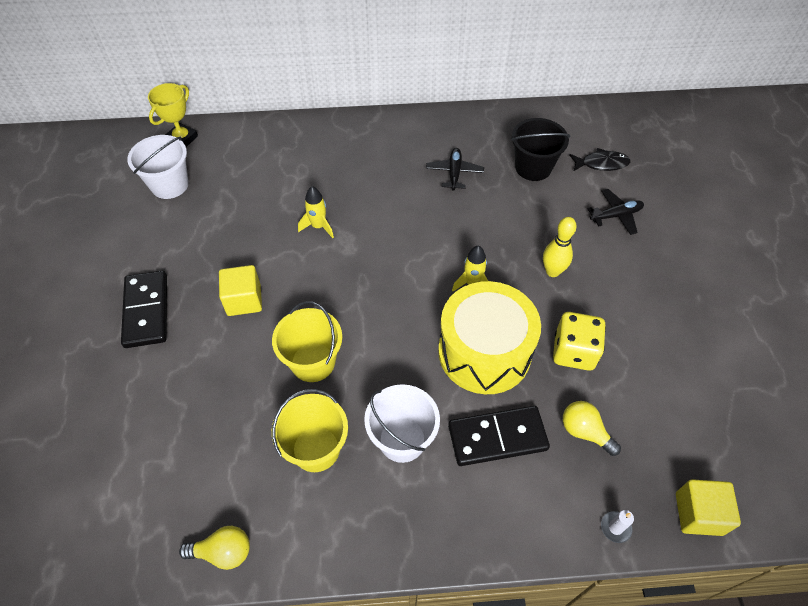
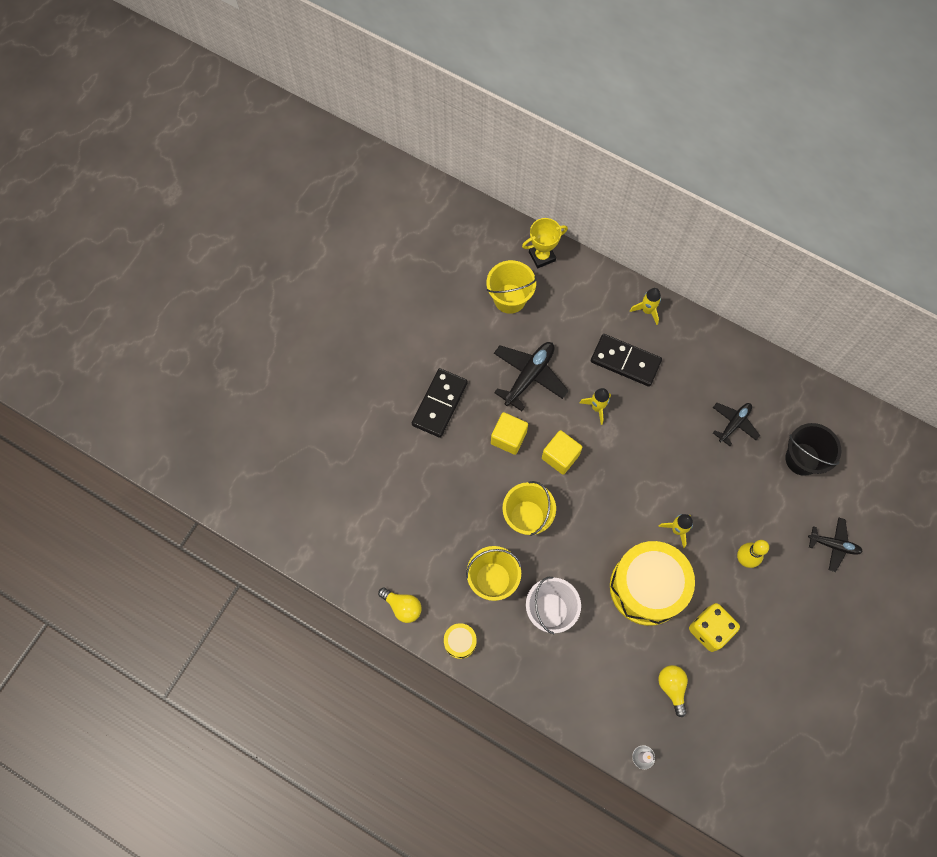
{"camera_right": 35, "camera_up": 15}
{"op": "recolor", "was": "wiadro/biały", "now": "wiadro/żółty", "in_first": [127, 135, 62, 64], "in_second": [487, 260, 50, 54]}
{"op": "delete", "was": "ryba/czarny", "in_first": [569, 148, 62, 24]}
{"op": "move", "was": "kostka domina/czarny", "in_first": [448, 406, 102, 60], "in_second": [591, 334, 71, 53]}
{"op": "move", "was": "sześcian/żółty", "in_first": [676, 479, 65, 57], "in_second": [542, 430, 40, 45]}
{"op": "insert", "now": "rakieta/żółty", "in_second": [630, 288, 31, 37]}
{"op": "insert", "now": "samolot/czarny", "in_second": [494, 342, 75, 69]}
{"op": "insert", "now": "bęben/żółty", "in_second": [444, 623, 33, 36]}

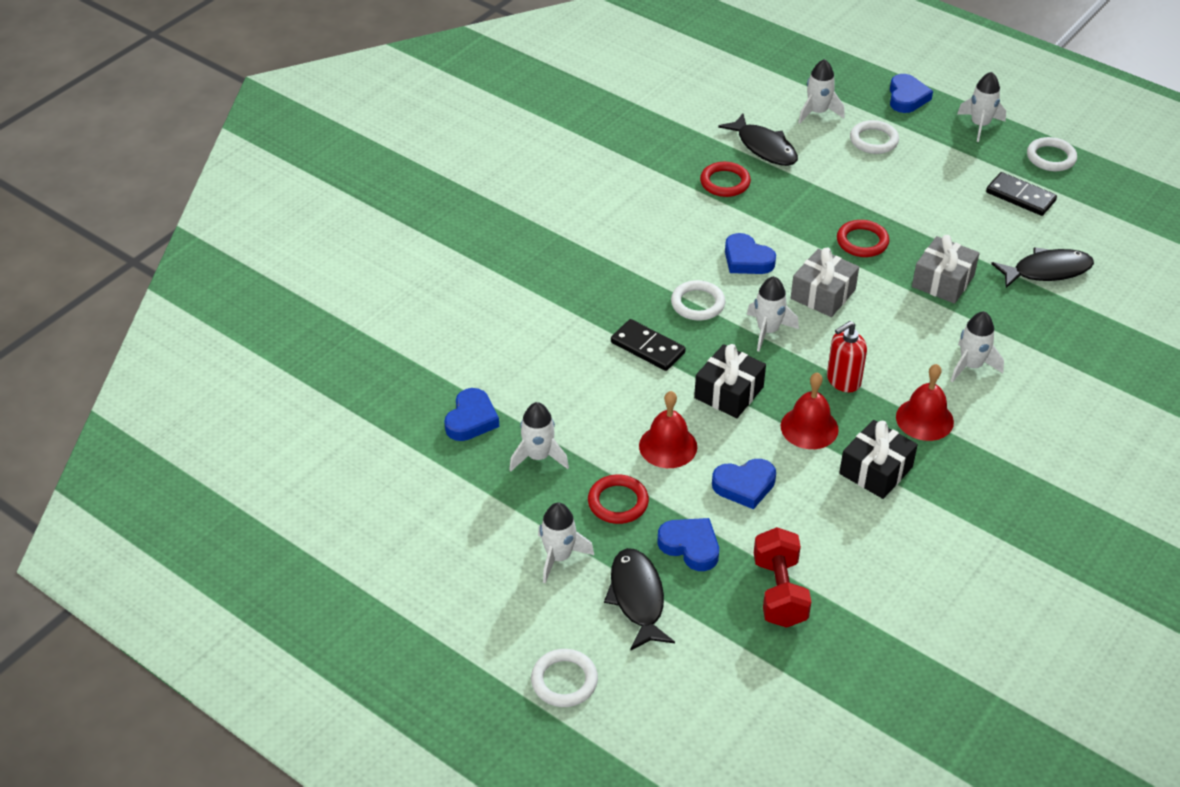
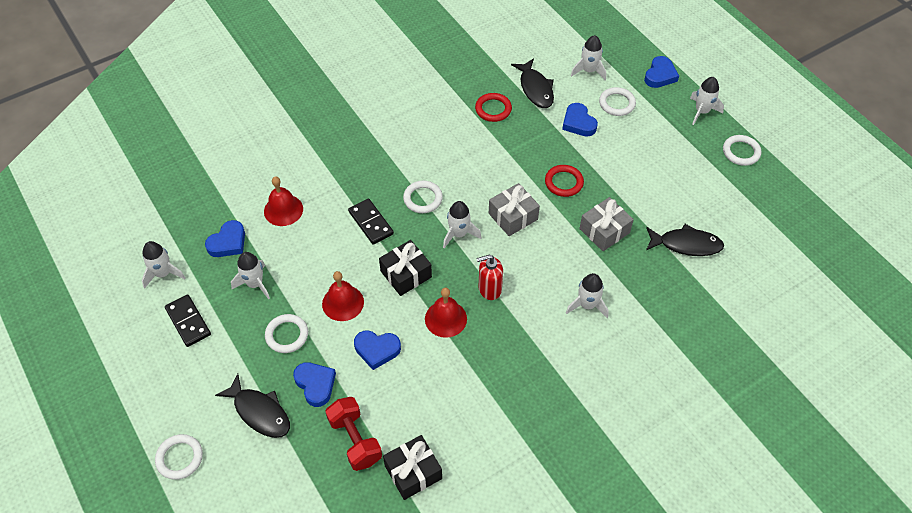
{"camera_right": 20, "camera_up": 10}
{"op": "move", "was": "kostka domina/czarny", "in_first": [986, 172, 71, 44], "in_second": [165, 294, 46, 53]}
{"op": "move", "was": "serce/niebieski", "in_first": [725, 233, 51, 41], "in_second": [562, 103, 36, 34]}
{"op": "move", "was": "dzwonek/czerwony", "in_first": [896, 364, 58, 77], "in_second": [264, 176, 39, 50]}
{"op": "move", "was": "prezent/czarny", "in_first": [839, 420, 79, 79], "in_second": [383, 435, 59, 65]}
{"op": "recolor", "was": "pierścień/czerwony", "now": "pierścień/biały", "in_first": [588, 475, 61, 49], "in_second": [265, 314, 43, 39]}
{"op": "move", "was": "rakieta/biały", "in_first": [538, 503, 56, 81], "in_second": [142, 241, 43, 47]}
{"op": "rotate", "was": "hantel/czerwony", "in_first": [754, 527, 57, 101], "in_second": [325, 397, 57, 74], "clockwise": -45}
{"op": "rotate", "was": "ryba/czarny", "in_first": [604, 548, 71, 103], "in_second": [215, 374, 75, 64], "clockwise": 120}

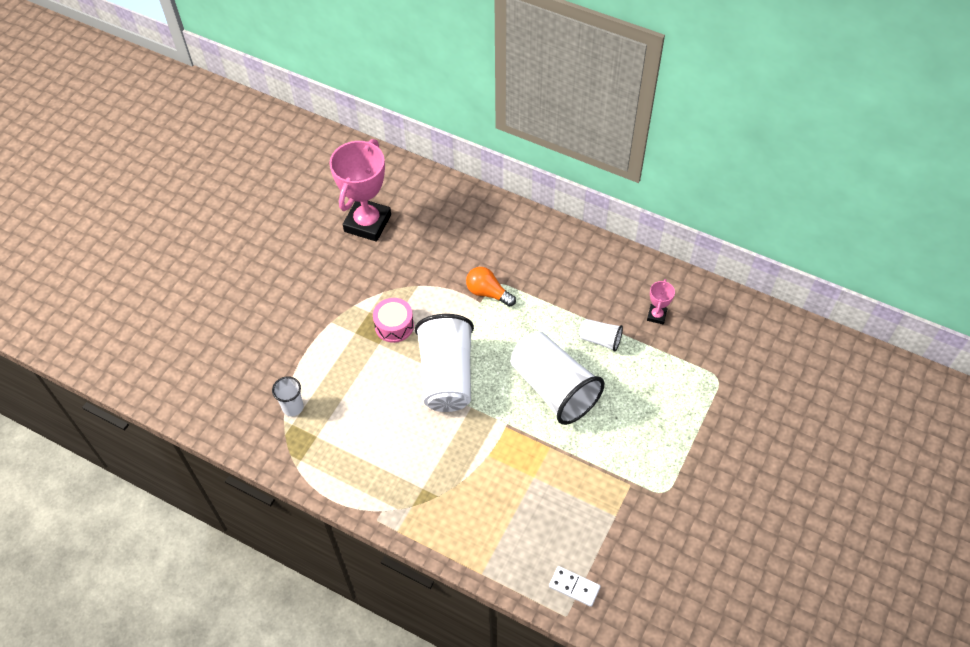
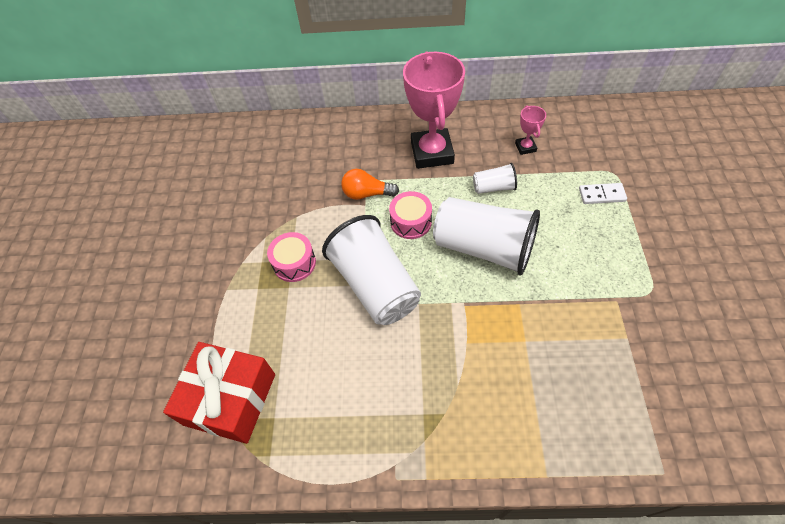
{"camera_right": -25, "camera_up": 0}
{"op": "move", "was": "puchar/różowy", "in_first": [329, 139, 62, 103], "in_second": [403, 51, 62, 118]}
{"op": "replace", "was": "szklanka/biały", "now": "prezent/czerwony", "in_first": [272, 376, 32, 40], "in_second": [163, 342, 112, 102]}
{"op": "move", "was": "kostka domina/biały", "in_first": [549, 566, 52, 41], "in_second": [579, 183, 48, 21]}
{"op": "insert", "now": "bęben/różowy", "in_second": [389, 191, 43, 48]}

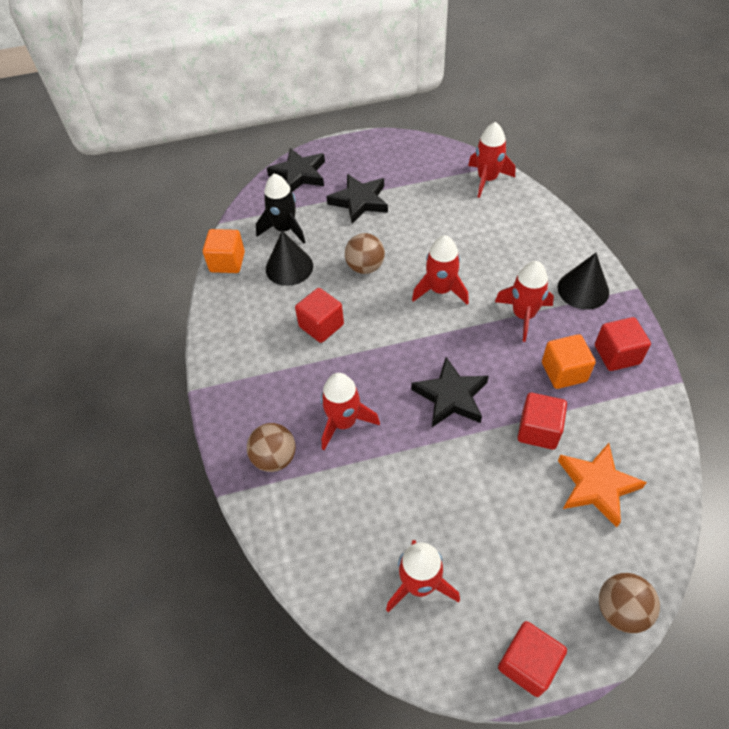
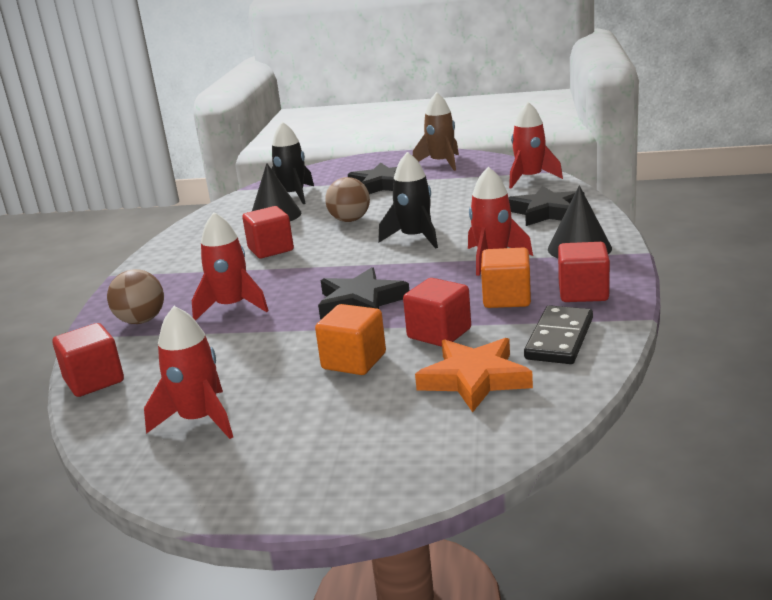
{"camera_right": 20, "camera_up": -30}
{"op": "move", "was": "gwiazda/czarny", "in_first": [267, 148, 58, 44], "in_second": [508, 186, 77, 40]}
{"op": "move", "was": "sześcian/pomarańczowy", "in_first": [203, 229, 42, 44], "in_second": [315, 304, 71, 71]}
{"op": "recolor", "was": "rakieta/czerwony", "now": "rakieta/czarny", "in_first": [412, 235, 57, 70], "in_second": [378, 152, 60, 97]}
{"op": "delete", "was": "piłka/brązowy", "in_first": [599, 573, 61, 60]}
{"op": "move", "was": "sześcian/czerwony", "in_first": [498, 621, 69, 76], "in_second": [52, 323, 72, 74]}
{"op": "insert", "now": "rakieta/brązowy", "in_second": [413, 92, 46, 79]}
{"op": "insert", "now": "kostka domina/czarny", "in_second": [524, 305, 69, 59]}

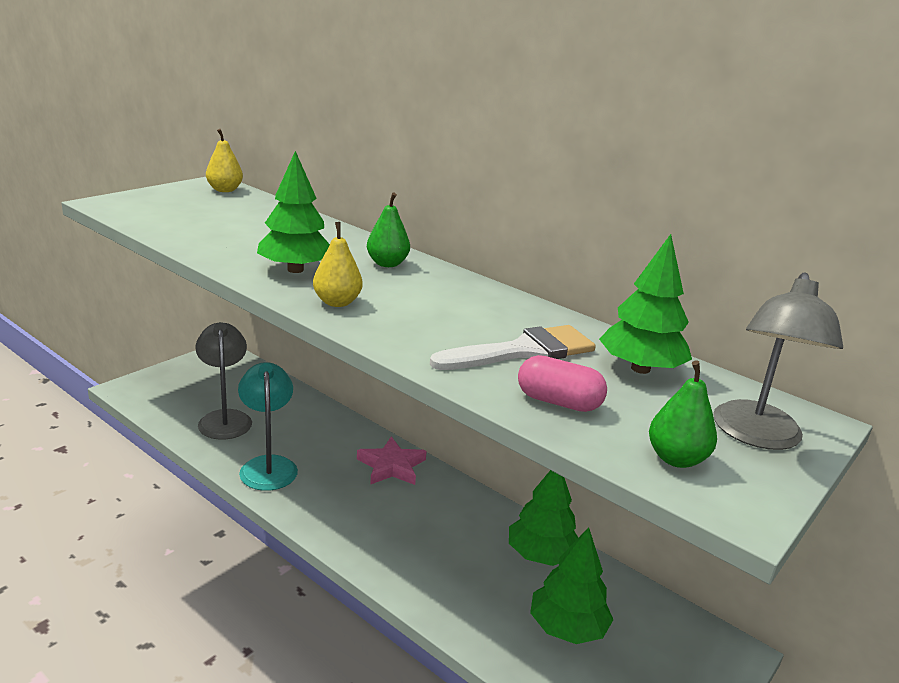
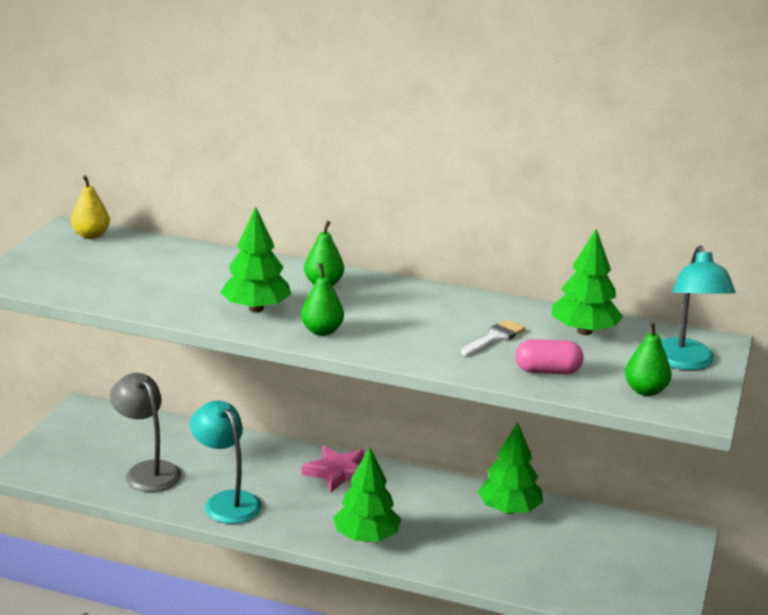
{"camera_right": -20, "camera_up": 0}
{"op": "recolor", "was": "gruszka/żółty", "now": "gruszka/zielony", "in_first": [313, 222, 50, 85], "in_second": [301, 263, 43, 73]}
{"op": "recolor", "was": "lampka/szary", "now": "lampka/turkusowy", "in_first": [713, 272, 130, 178], "in_second": [661, 245, 74, 125]}
{"op": "resize", "was": "pędzel/biały", "in_first": [430, 325, 166, 45], "in_second": [461, 320, 64, 36], "ratio": 0.6}
{"op": "move", "was": "drzewko/zielony", "in_first": [530, 527, 83, 117], "in_second": [333, 448, 68, 94]}

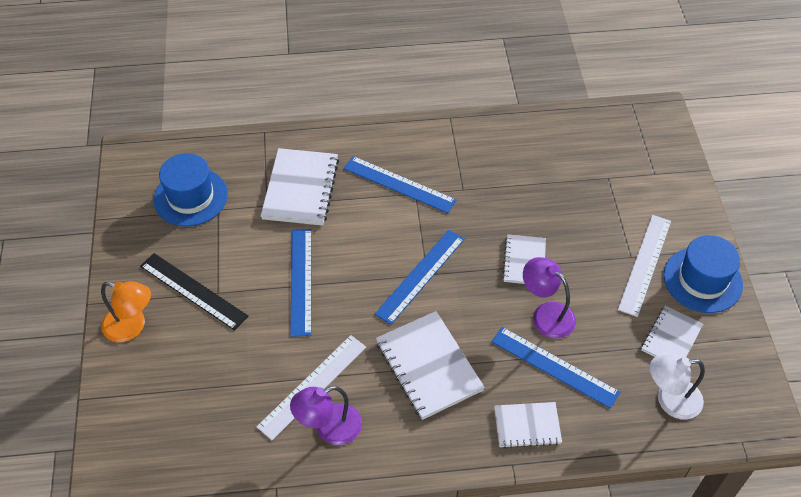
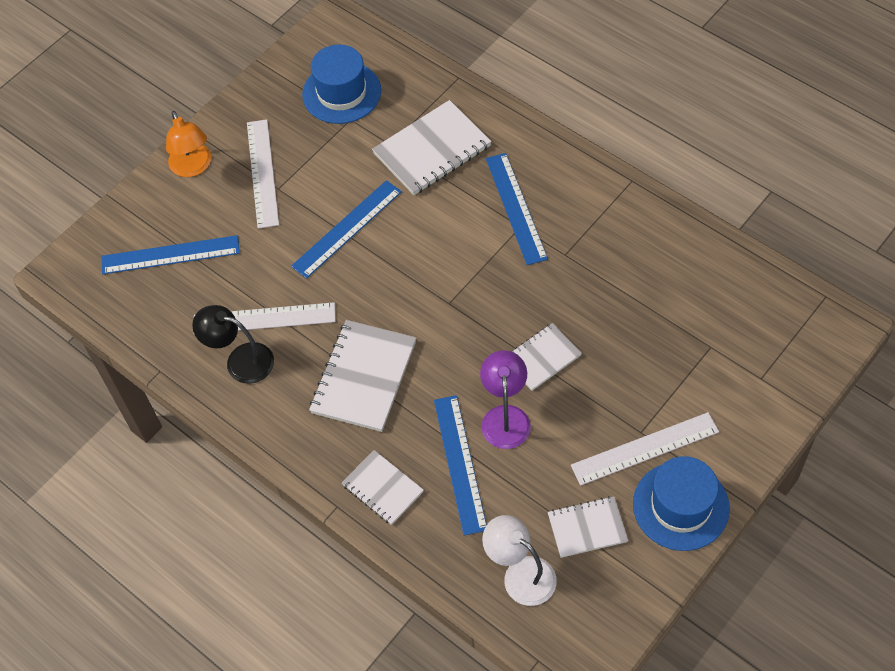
{"camera_right": 50, "camera_up": 5}
{"op": "move", "was": "linijka/niebieski", "in_first": [375, 230, 90, 95], "in_second": [102, 235, 138, 39]}
{"op": "recolor", "was": "linijka/czarny", "now": "linijka/biały", "in_first": [140, 253, 108, 78], "in_second": [247, 119, 32, 110]}
{"op": "recolor", "was": "lampka/fioletowy", "now": "lampka/czarny", "in_first": [290, 386, 72, 59], "in_second": [192, 305, 82, 79]}

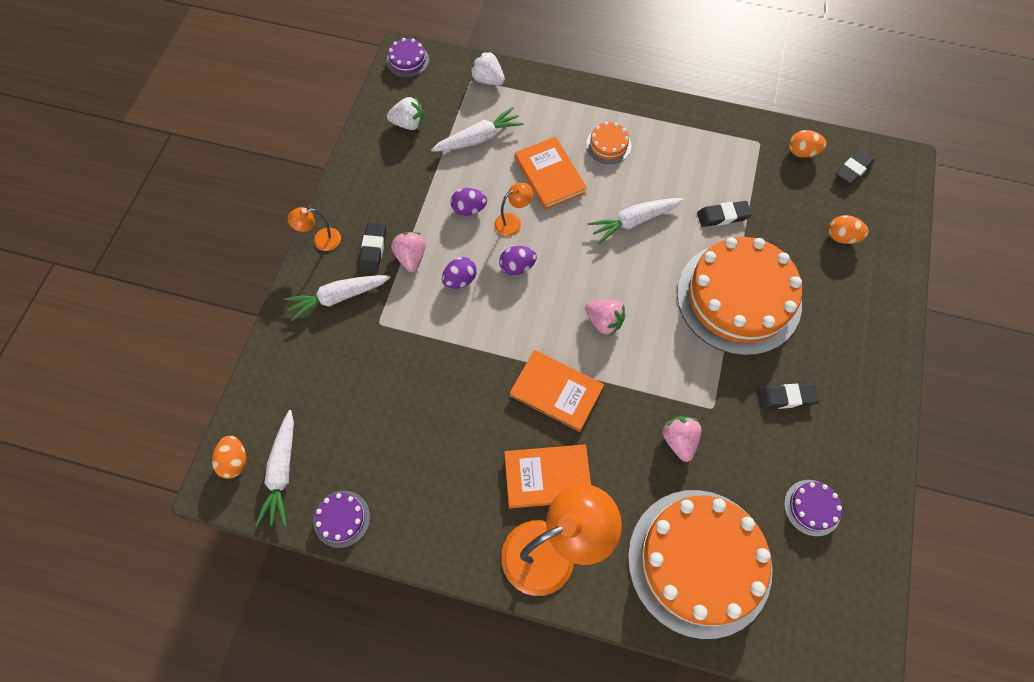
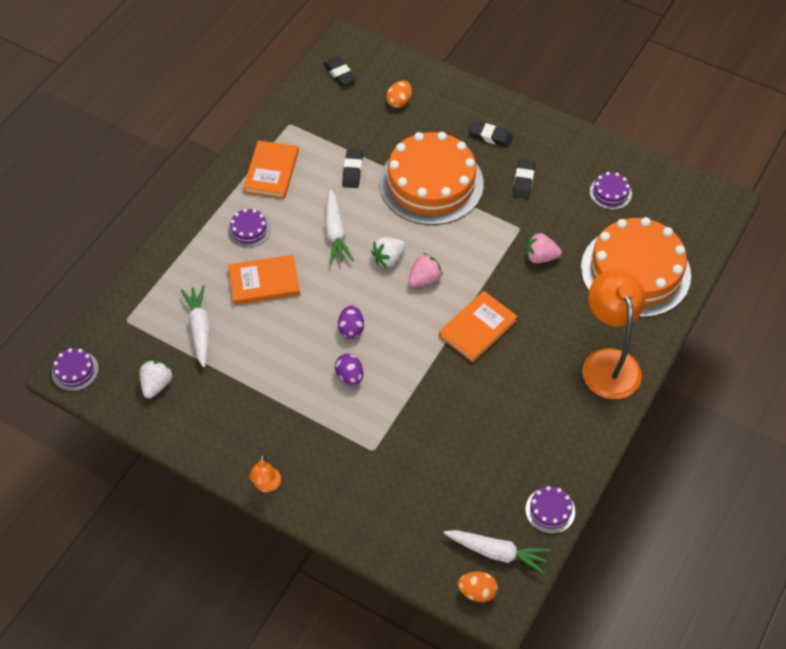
{"camera_right": -75, "camera_up": -10}
{"op": "move", "was": "truskawka/biały", "in_first": [470, 51, 35, 34], "in_second": [371, 237, 35, 31]}
{"op": "recolor", "was": "tort/pomarańczowy", "now": "tort/fioletowy", "in_first": [586, 122, 45, 42], "in_second": [228, 209, 43, 38]}
{"op": "delete", "was": "jajko/pomarańczowy", "in_first": [789, 130, 38, 28]}
{"op": "delete", "was": "lampka/pomarańczowy", "in_first": [494, 183, 39, 53]}
{"op": "delete", "was": "jajko/fioletowy", "in_first": [451, 188, 36, 28]}
{"op": "move", "was": "gumka do mazania/czarny", "in_first": [359, 222, 27, 50], "in_second": [469, 121, 44, 26]}
{"op": "delete", "was": "truskawka/różowy", "in_first": [391, 232, 35, 40]}
{"op": "delete", "was": "marchewka/biały", "in_first": [284, 275, 107, 46]}
{"op": "move", "was": "książka/pomarańczowy", "in_first": [504, 444, 87, 64], "in_second": [243, 140, 56, 59]}

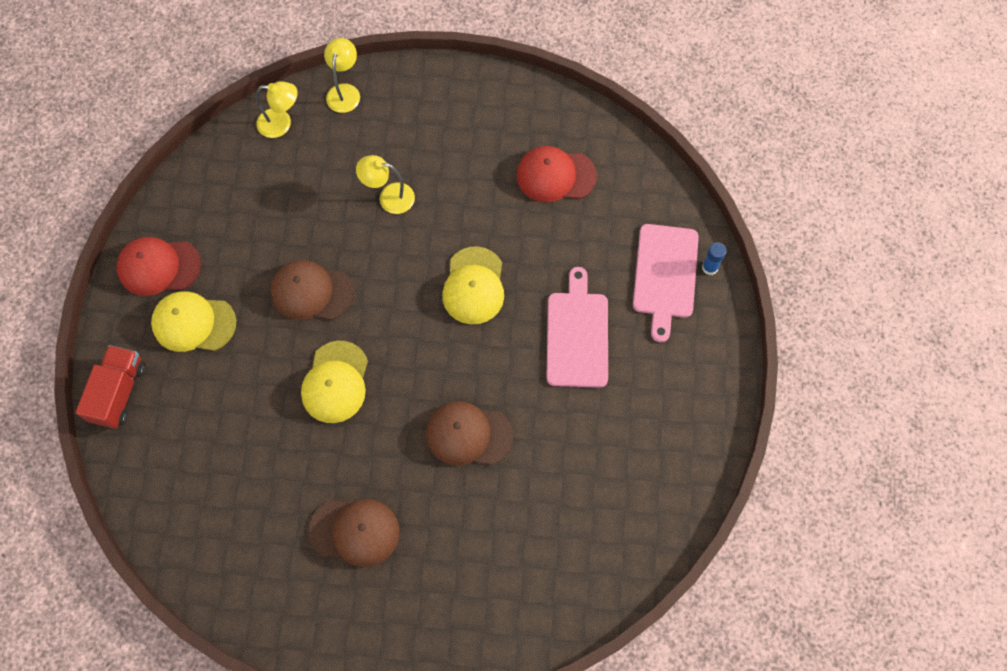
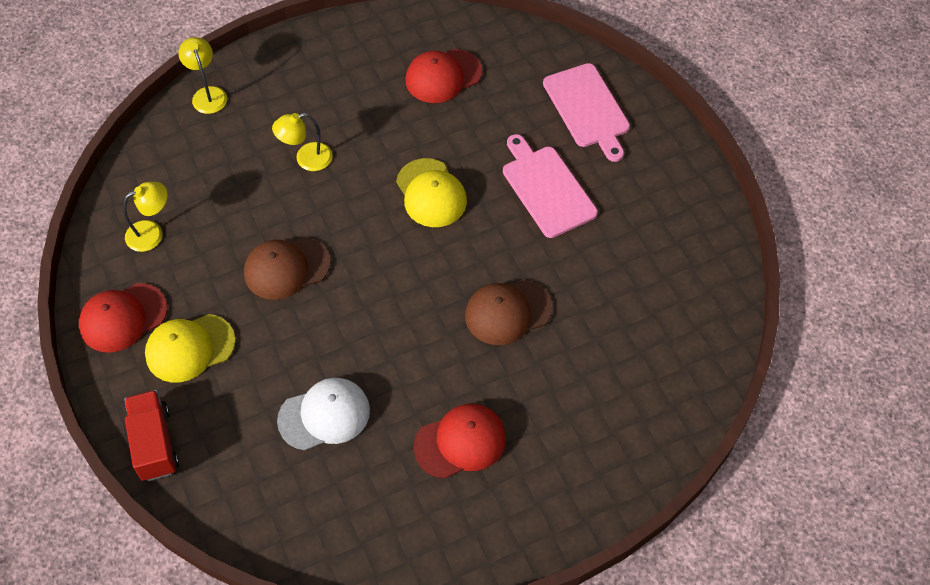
{"camera_right": -30, "camera_up": -10}
{"op": "move", "was": "lampka/żółty", "in_first": [256, 81, 42, 57], "in_second": [123, 182, 45, 70]}
{"op": "delete", "was": "klej w sztyfcie/niebieski", "in_first": [702, 242, 25, 33]}
{"op": "delete", "was": "czapka/żółty", "in_first": [301, 341, 67, 82]}
{"op": "recolor", "was": "czapka/brązowy", "now": "czapka/czerwony", "in_first": [309, 499, 90, 68], "in_second": [414, 404, 92, 75]}
{"op": "insert", "now": "czapka/biały", "in_second": [277, 378, 93, 72]}

